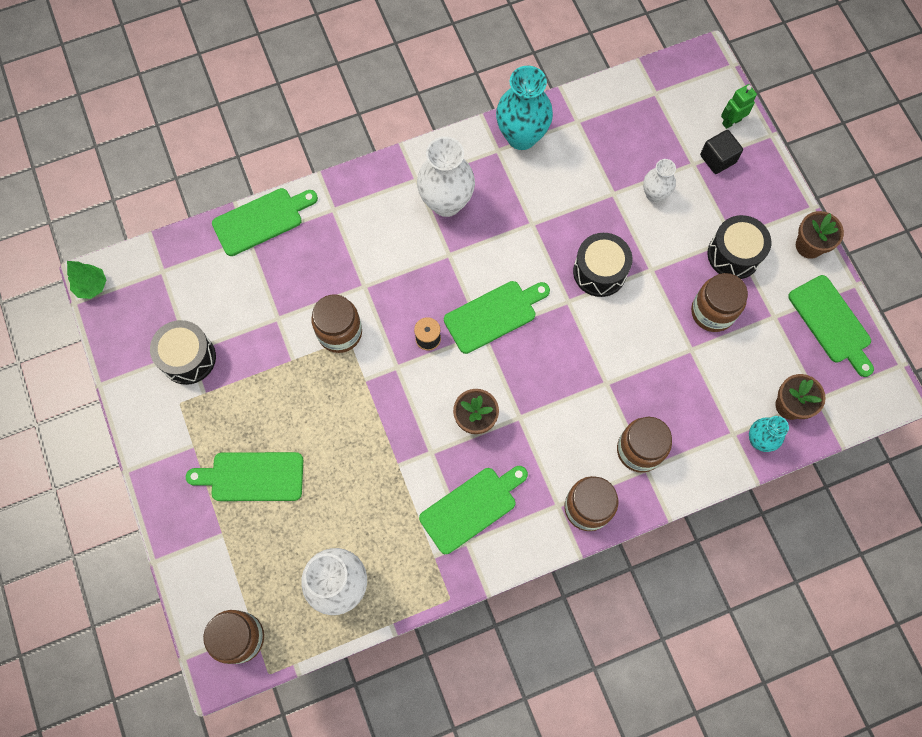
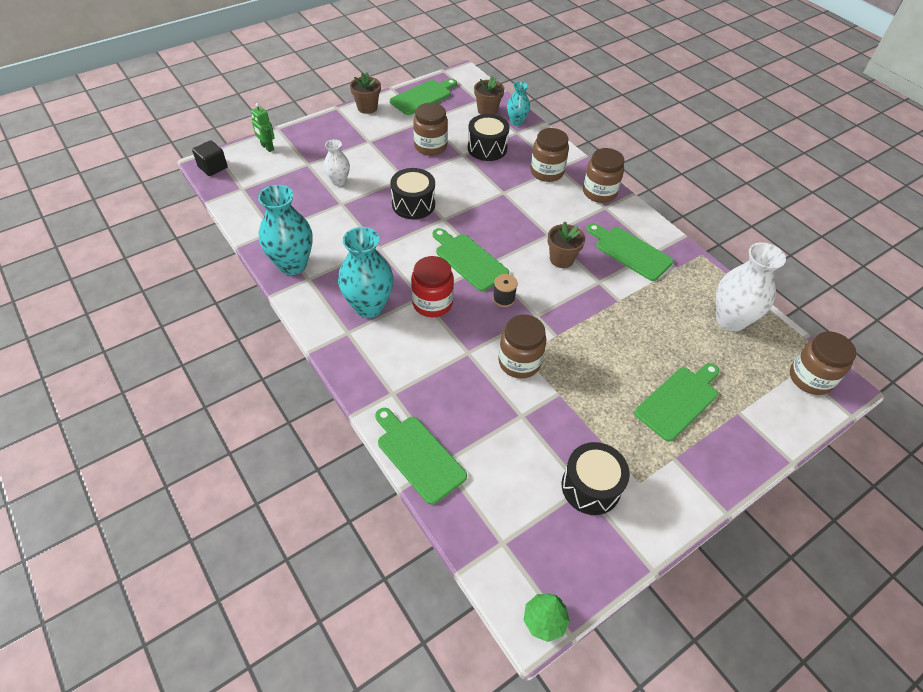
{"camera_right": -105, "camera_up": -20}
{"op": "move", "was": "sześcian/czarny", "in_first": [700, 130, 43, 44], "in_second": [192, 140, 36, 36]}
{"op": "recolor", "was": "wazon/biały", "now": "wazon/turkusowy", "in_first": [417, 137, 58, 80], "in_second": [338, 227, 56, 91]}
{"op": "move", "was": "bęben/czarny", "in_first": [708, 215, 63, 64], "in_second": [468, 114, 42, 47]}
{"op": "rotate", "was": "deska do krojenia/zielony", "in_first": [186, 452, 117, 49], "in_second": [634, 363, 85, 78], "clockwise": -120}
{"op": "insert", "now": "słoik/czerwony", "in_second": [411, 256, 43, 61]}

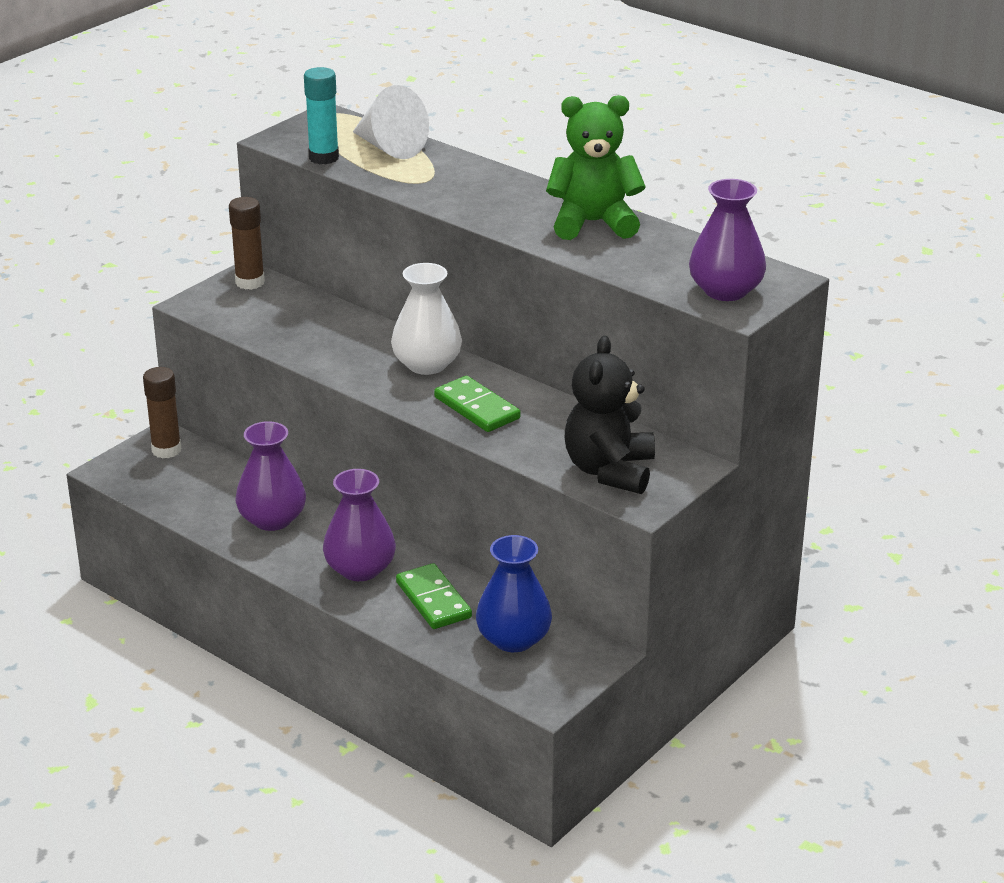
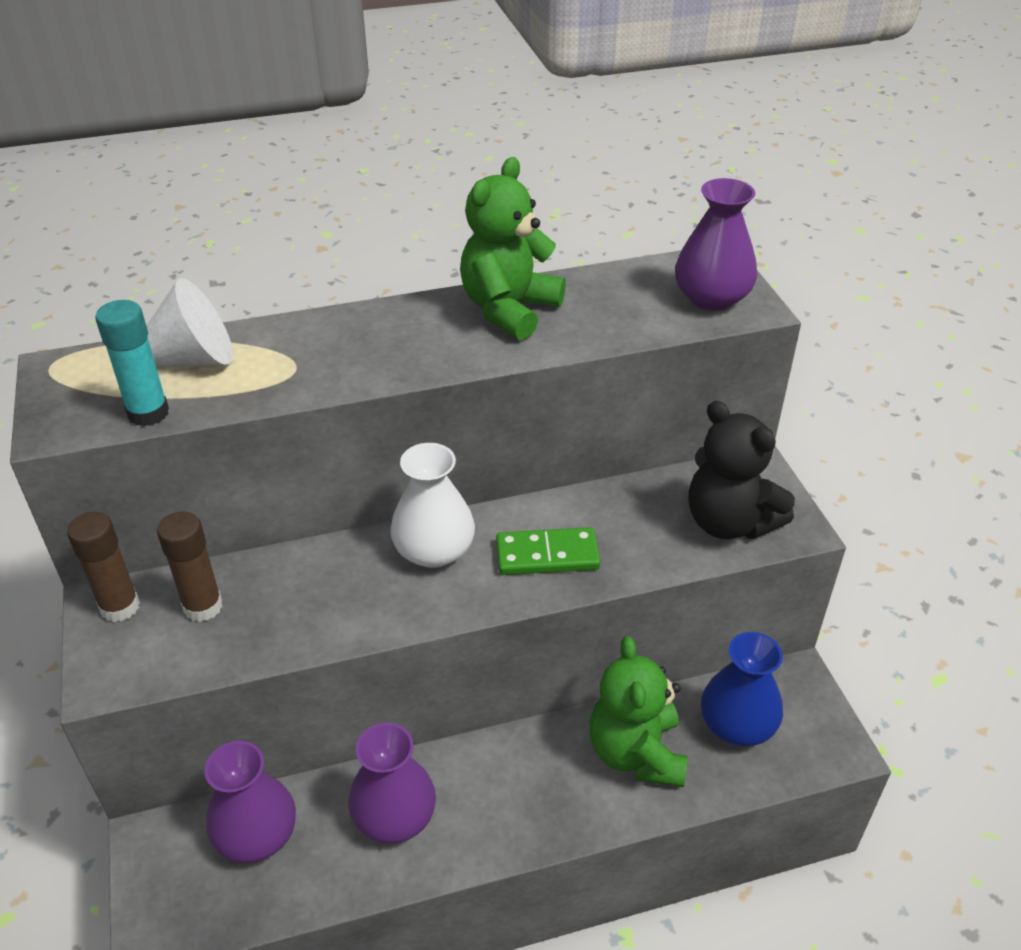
{"camera_right": -55, "camera_up": 10}
{"op": "move", "was": "klej w sztyfcie/brązowy", "in_first": [143, 367, 38, 92], "in_second": [157, 511, 66, 111]}
{"op": "move", "was": "wazon/fioletowy", "in_first": [323, 469, 73, 112], "in_second": [204, 741, 92, 122]}
{"op": "replace", "was": "kostka domina/zielony", "now": "miś/zielony", "in_first": [396, 563, 76, 66], "in_second": [590, 636, 98, 151]}

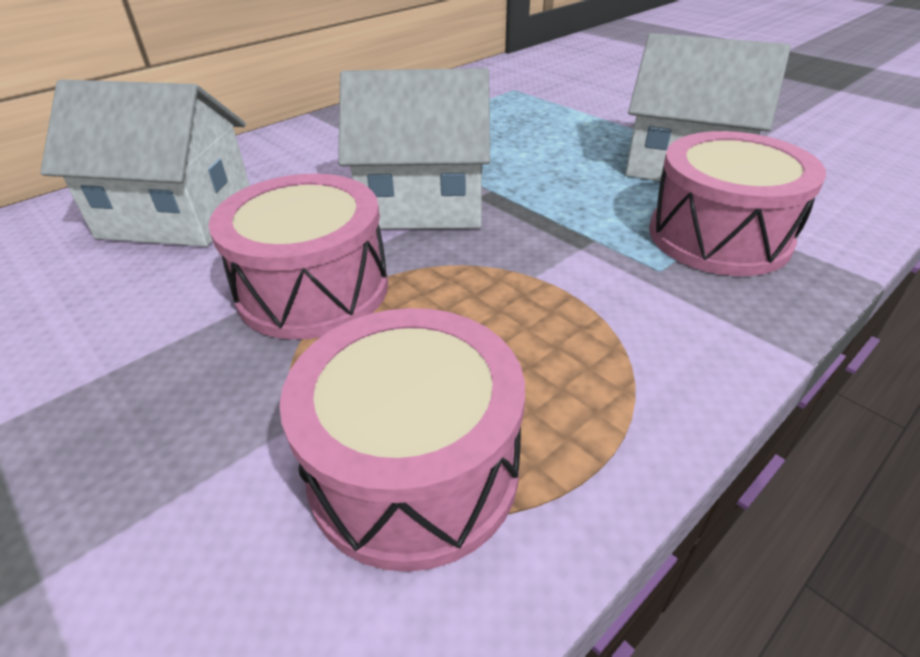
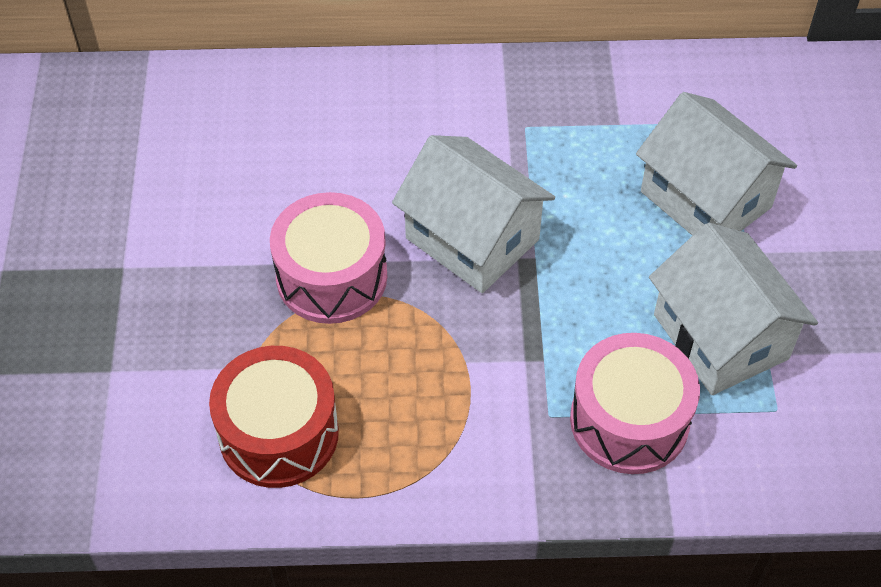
{"camera_right": 40, "camera_up": 15}
{"op": "move", "was": "domek/biały", "in_first": [40, 79, 210, 168], "in_second": [636, 92, 161, 144]}
{"op": "recolor", "was": "bęben/różowy", "now": "bęben/czerwony", "in_first": [280, 308, 245, 264], "in_second": [209, 346, 130, 142]}

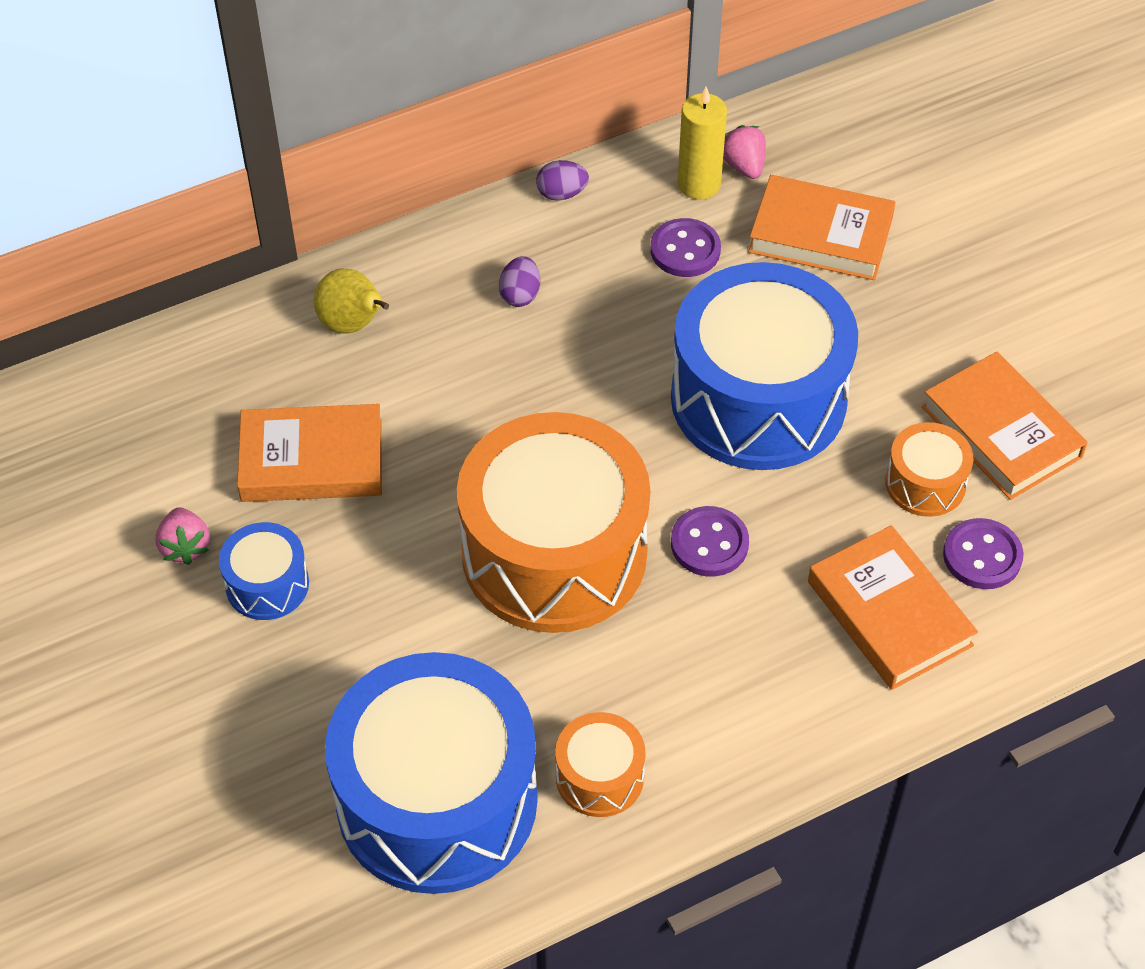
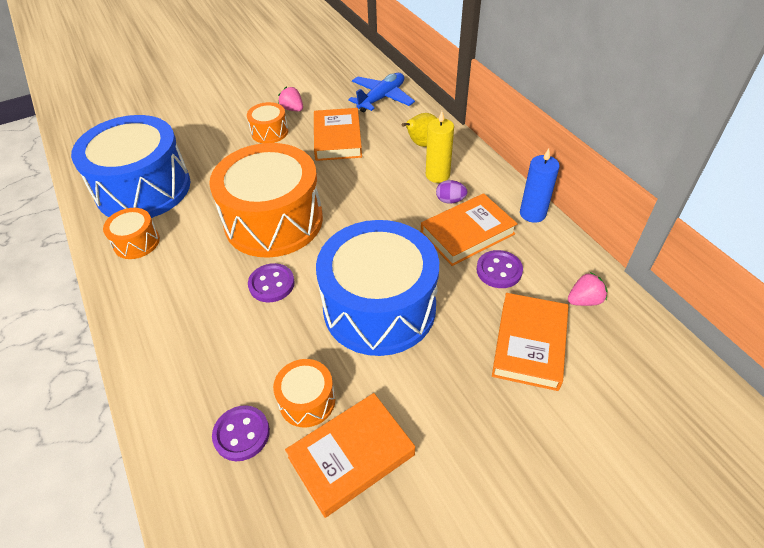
{"camera_right": 90, "camera_up": -5}
{"op": "move", "was": "świeca/żółty", "in_first": [678, 87, 49, 112], "in_second": [426, 111, 28, 72]}
{"op": "replace", "was": "jajko/fioletowy", "now": "świeca/niebieski", "in_first": [536, 160, 53, 41], "in_second": [520, 149, 40, 74]}
{"op": "rotate", "was": "truskawka/różowy", "in_first": [155, 507, 55, 58], "in_second": [278, 87, 25, 24], "clockwise": 60}
{"op": "recolor", "was": "bęben/niebieski", "now": "bęben/pomarańczowy", "in_first": [219, 522, 90, 98], "in_second": [247, 102, 41, 41]}
{"op": "move", "was": "książka/pomarańczowy", "in_first": [808, 525, 170, 165], "in_second": [421, 193, 97, 73]}
{"op": "insert", "now": "samolot/niebieski", "in_second": [348, 73, 67, 39]}

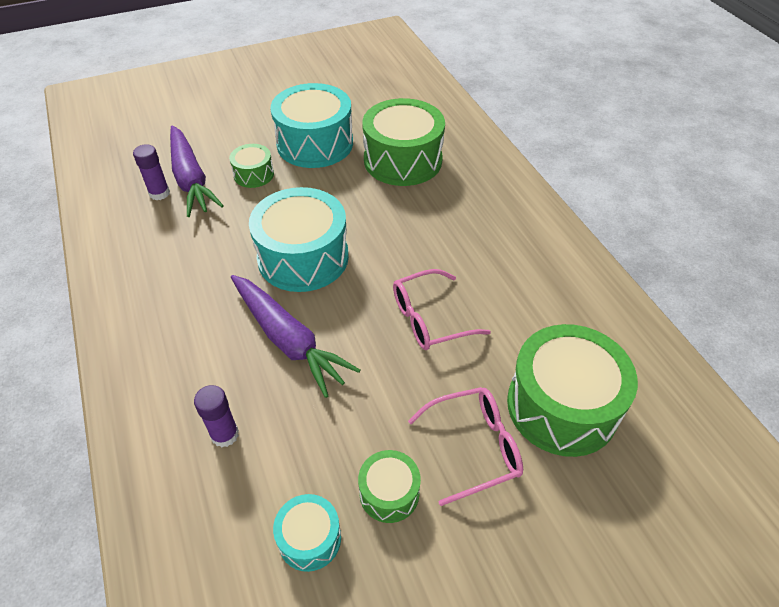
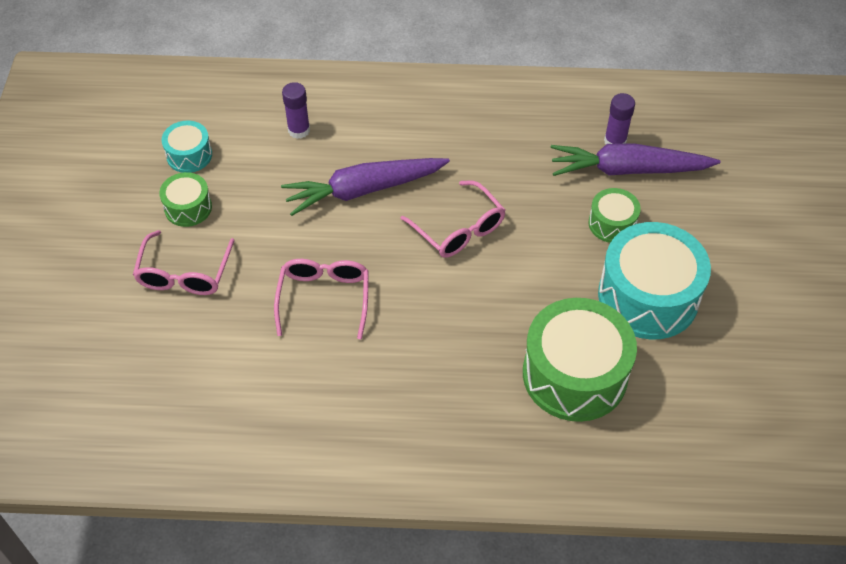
{"camera_right": 115, "camera_up": 5}
{"op": "replace", "was": "bęben/turkusowy", "now": "okulary/różowy", "in_first": [249, 187, 100, 105], "in_second": [400, 180, 105, 78]}
{"op": "delete", "was": "bęben/zielony", "in_first": [507, 324, 131, 133]}

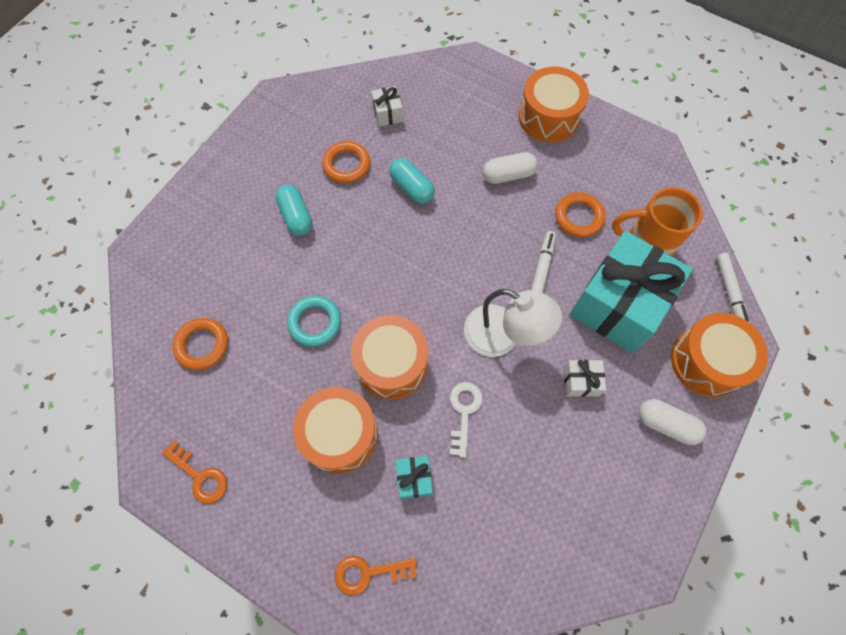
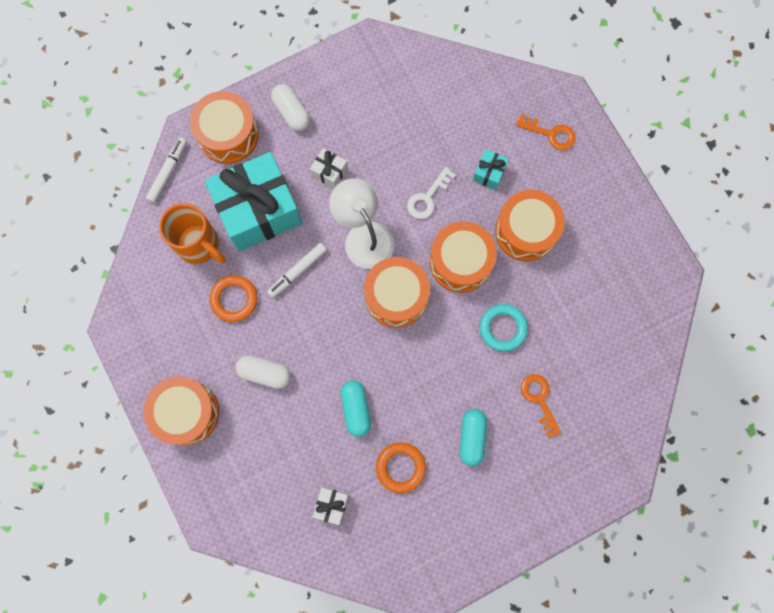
{"camera_right": -150, "camera_up": 10}
{"op": "delete", "was": "pierścień/pomarańczowy", "in_first": [172, 318, 56, 52]}
{"op": "move", "was": "klucz/pomarańczowy", "in_first": [162, 440, 65, 64], "in_second": [521, 374, 40, 64]}
{"op": "insert", "now": "bęben/pomarańczowy", "in_second": [364, 257, 66, 71]}

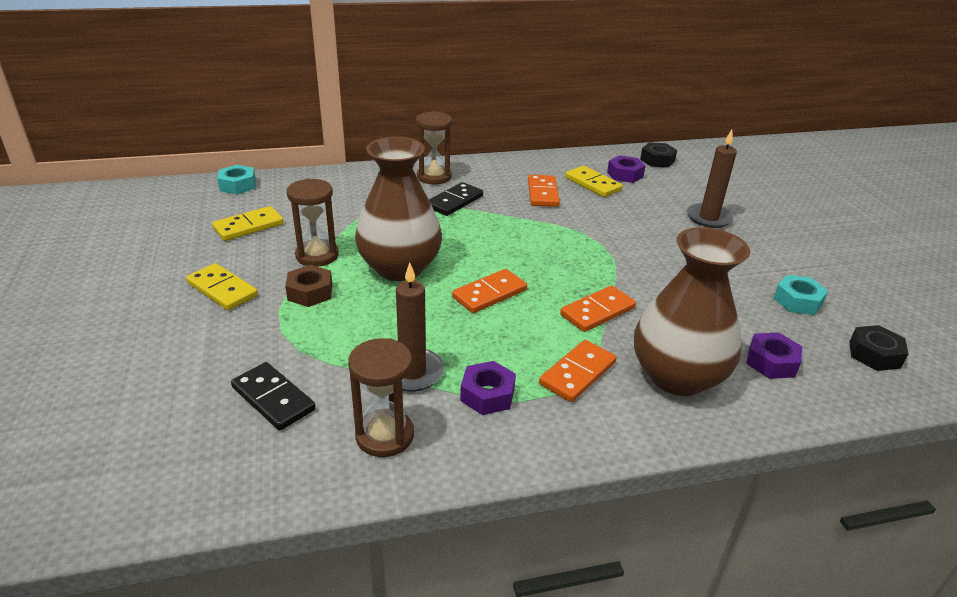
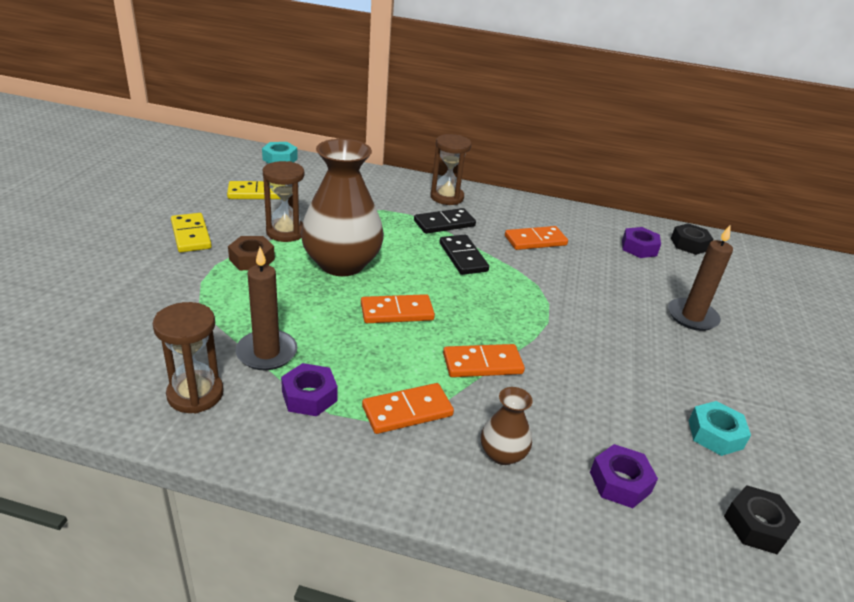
{"camera_right": 25, "camera_up": 0}
{"op": "delete", "was": "kostka domina/żółty", "in_first": [565, 166, 58, 31]}
{"op": "rotate", "was": "kostka domina/pomarańczowy", "in_first": [528, 175, 32, 32], "in_second": [505, 226, 63, 24], "clockwise": 45}
{"op": "resize", "was": "wazon/brązowy", "in_first": [634, 227, 116, 169], "in_second": [481, 387, 52, 78], "ratio": 0.46}
{"op": "move", "was": "kostka domina/czarny", "in_first": [231, 362, 85, 68], "in_second": [440, 235, 49, 40]}

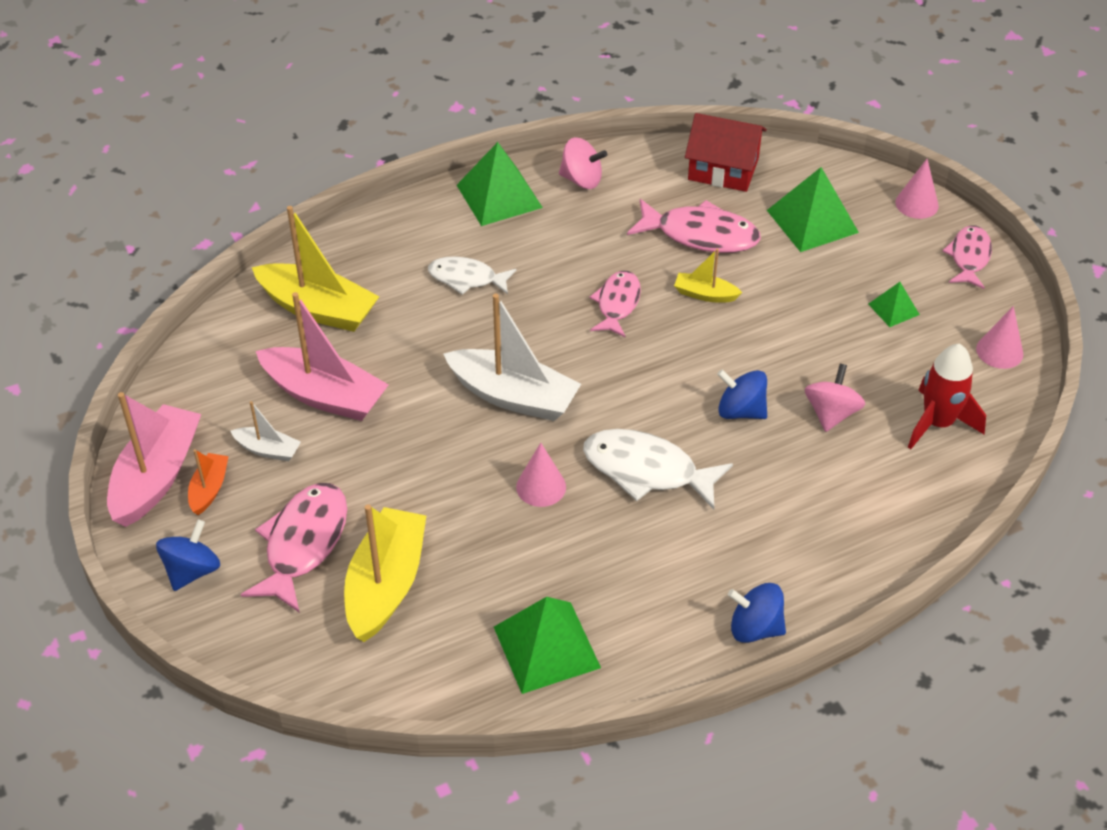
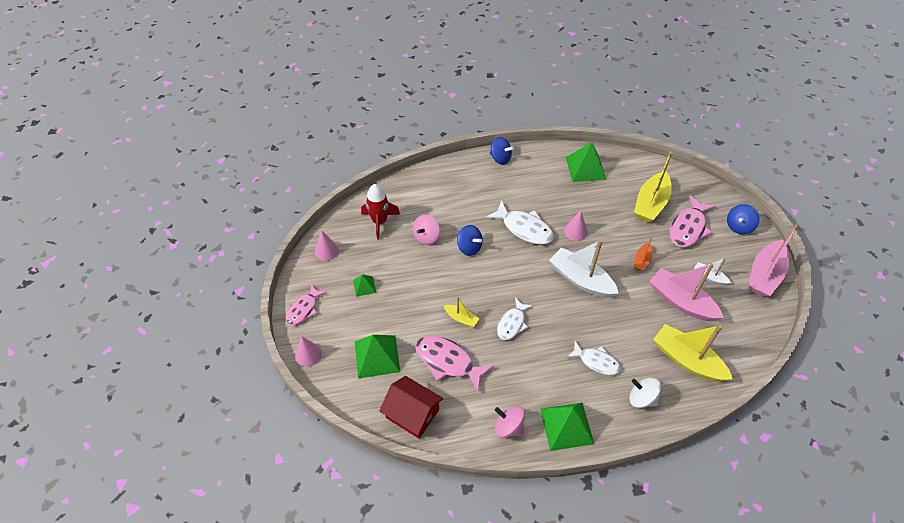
{"camera_right": -165, "camera_up": 5}
{"op": "recolor", "was": "ryba/różowy", "now": "ryba/biały", "in_first": [590, 271, 51, 67], "in_second": [497, 297, 36, 43]}
{"op": "move", "was": "łódka/pomarańczowy", "in_first": [188, 449, 41, 66], "in_second": [634, 236, 19, 35]}
{"op": "insert", "now": "bączek/biały", "in_second": [629, 378, 32, 30]}

